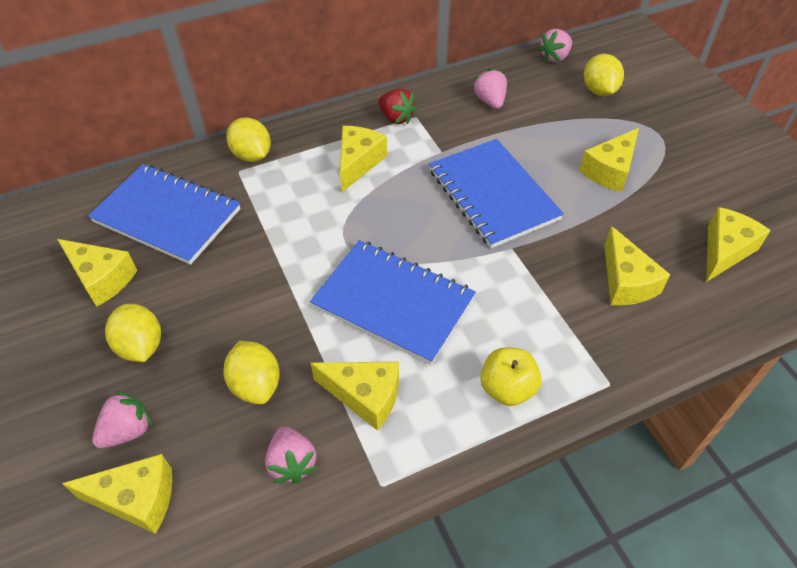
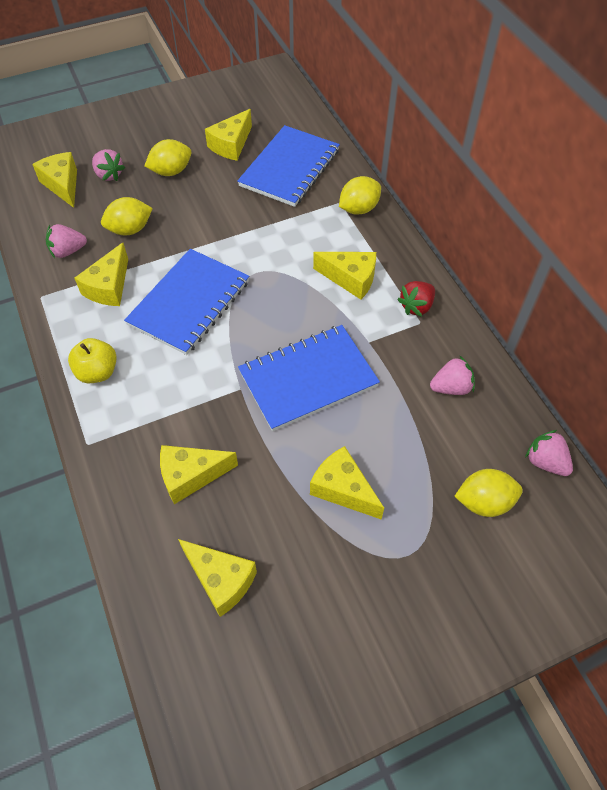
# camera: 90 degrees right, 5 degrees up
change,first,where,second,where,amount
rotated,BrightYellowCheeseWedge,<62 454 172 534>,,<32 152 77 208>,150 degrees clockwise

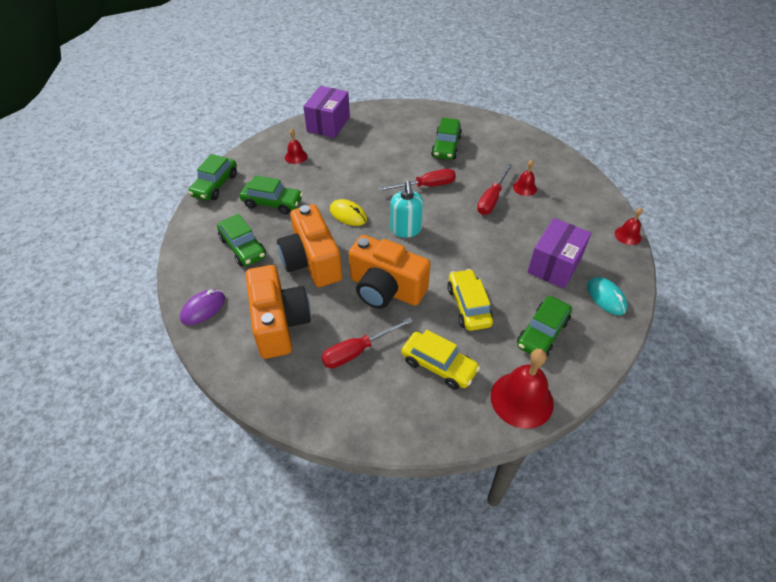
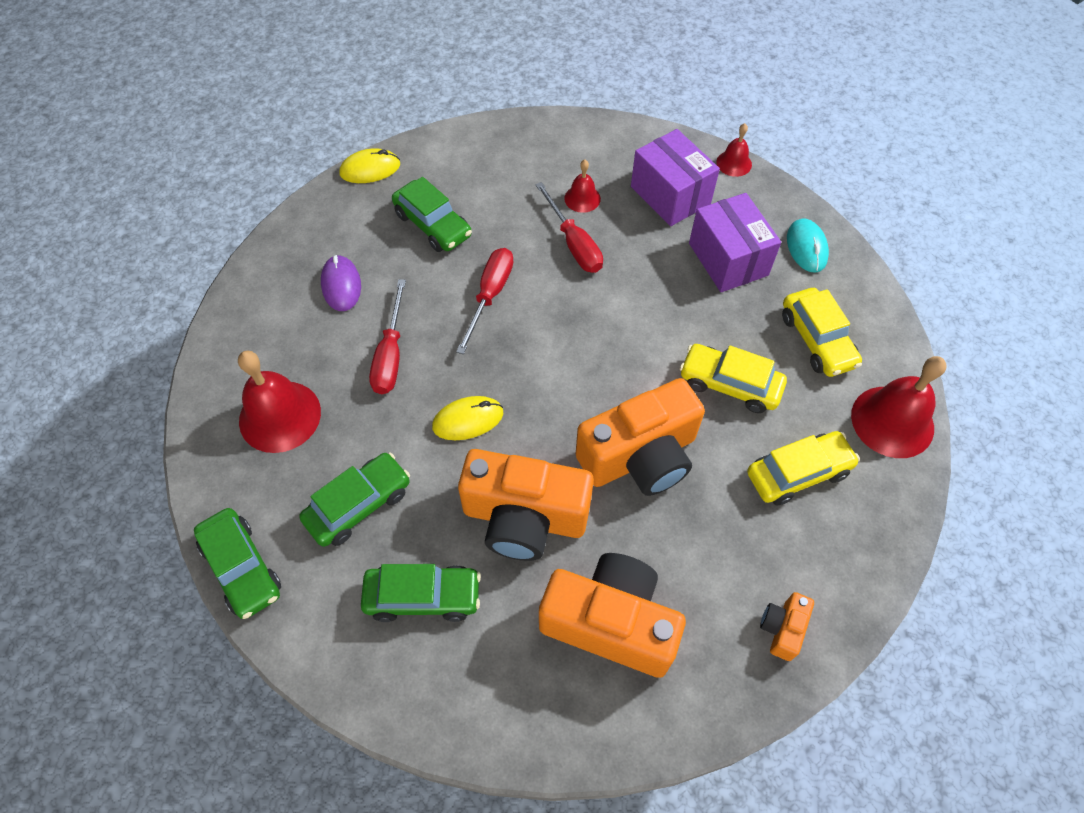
# camera: 55 degrees left, 10 degrees up
change,first,where,second,where,amount
shifted,PurpleParcel,<303 86 350 138>,,<631 129 720 226>,
scaled,RedBell,<285 129 307 164>,,<238 351 321 453>,x1.92
gone,TealSoapPump,<390 180 423 238>,,,
rotated,TealPcMouse,<587 277 628 315>,,<787 218 829 273>,75 degrees clockwise
shifted,PurplePcMouse,<180 289 225 325>,,<321 255 361 311>,
repainted,LeafGreenCar,<517 296 572 357>,BrightYellowCar,<782 288 862 377>,
shifted,RedFlatScrewdriver,<321 318 413 368>,,<369 279 406 394>,
new,,,BrightYellowPcMouse,<339 148 400 183>,
new,,,OrangeColouredCamera,<760 592 814 661>,

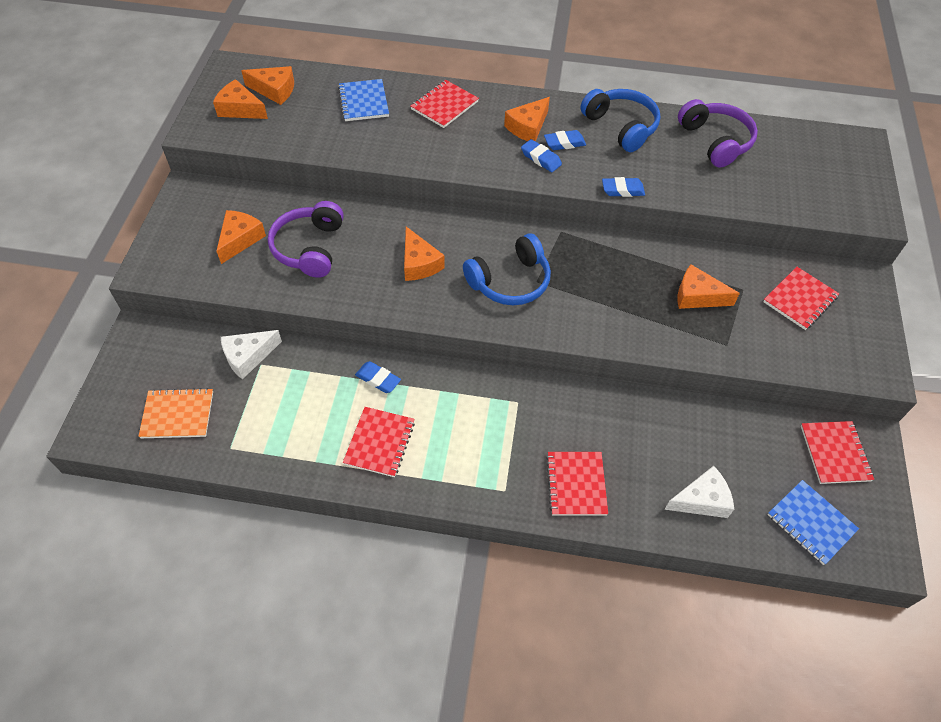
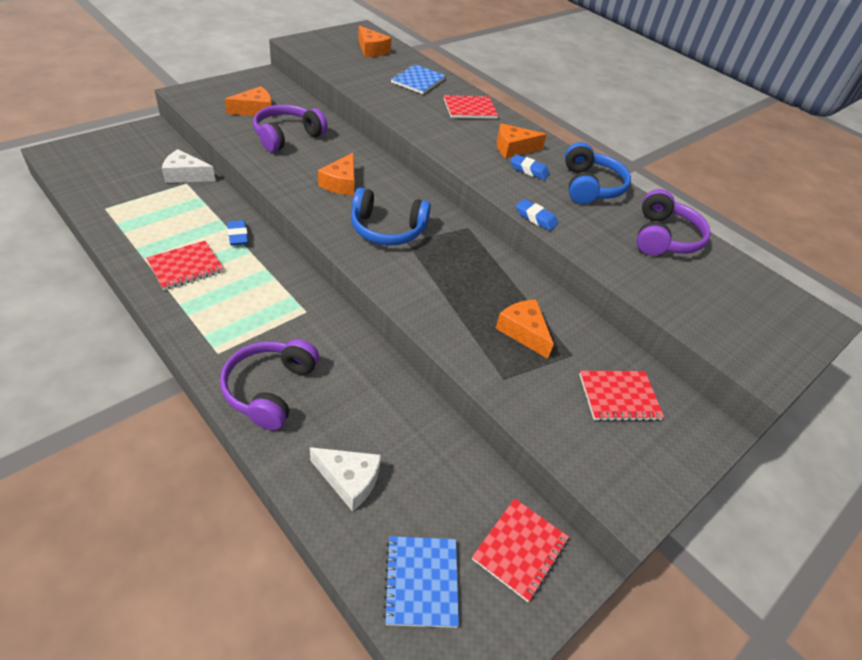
# camera: 35 degrees right, 10 degrees down
change,first,where,second,where,amount
gone,OrangeColouredCheeseWedge,<213 79 268 119>,,,
gone,CobaltEraser,<521 139 562 172>,,,
gone,OrangeColouredNotepad,<138 388 213 438>,,,
swapped,RedNotepad,<546 452 608 516>,PurpleHeadphones,<220 339 319 430>,

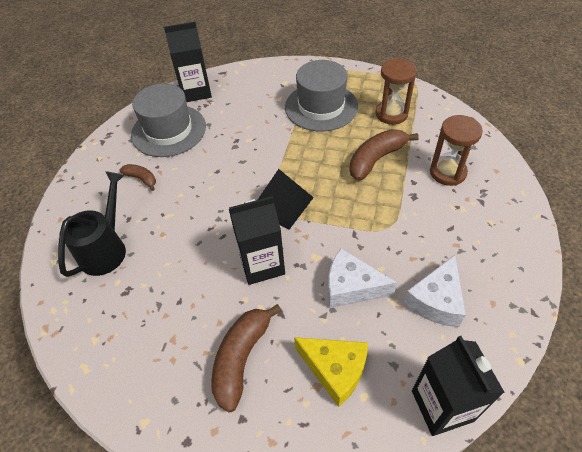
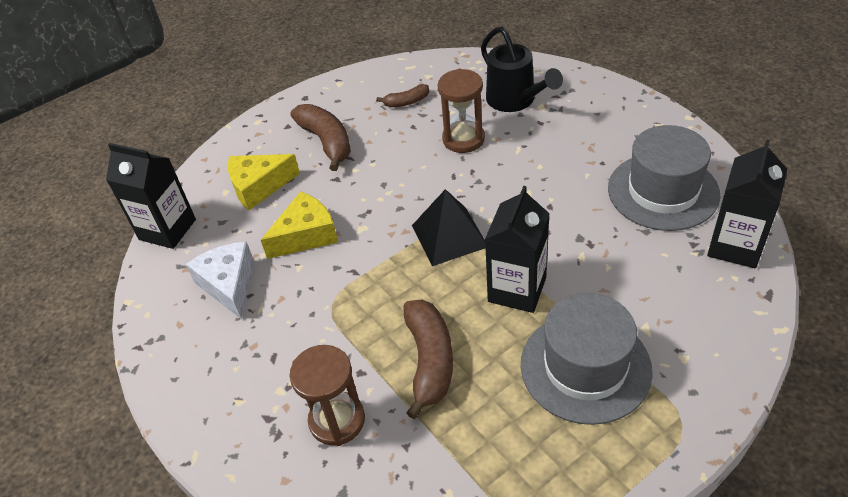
# camera: 130 degrees right, 5 degrees down
change,first,where,second,where,amount
shifted,DarkBrownHourglass,<376 58 417 125>,,<438 69 485 153>,
shifted,DarkBrownBanana,<119 164 156 191>,,<376 84 429 107>,
shifted,BlackJuiceCarton,<229 196 285 285>,,<485 186 550 313>,
repainted,SnowWhiteCheeseWedge,<328 249 397 308>,BrightYellowCheeseWedge,<261 191 338 259>,

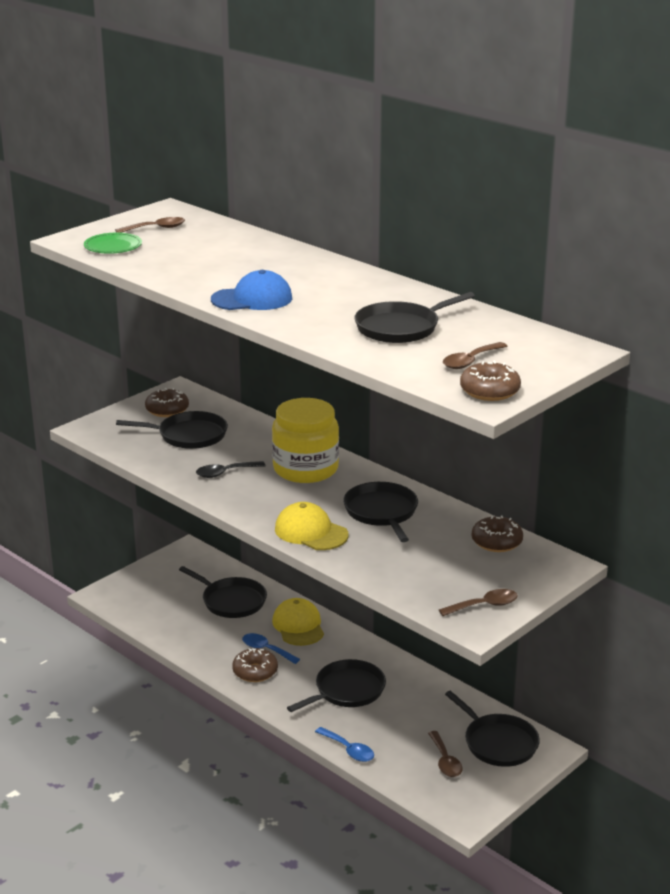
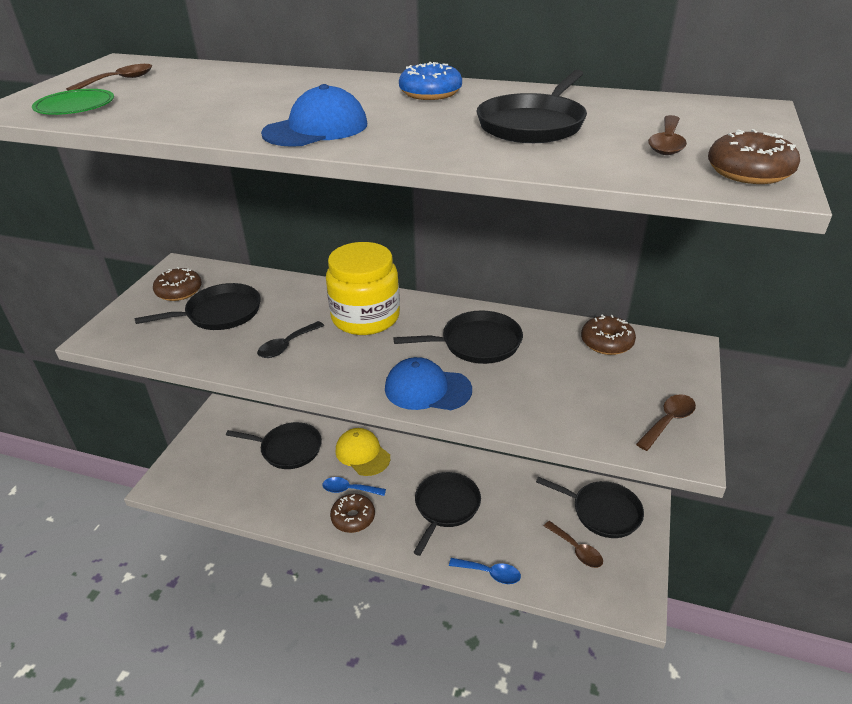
# camera: 25 degrees left, 10 degrees up
change,first,where,second,where,amount
rotated,BlackSkillet,<343 482 418 542>,,<393 310 523 364>,120 degrees clockwise
repainted,BrightYellowPeakedCap,<275 502 348 550>,CobaltPeakedCap,<385 357 472 410>,
new,,,CobaltGlazedDonut,<399 62 462 100>,

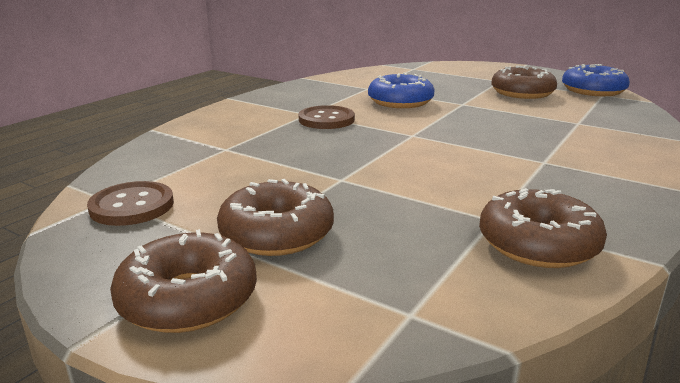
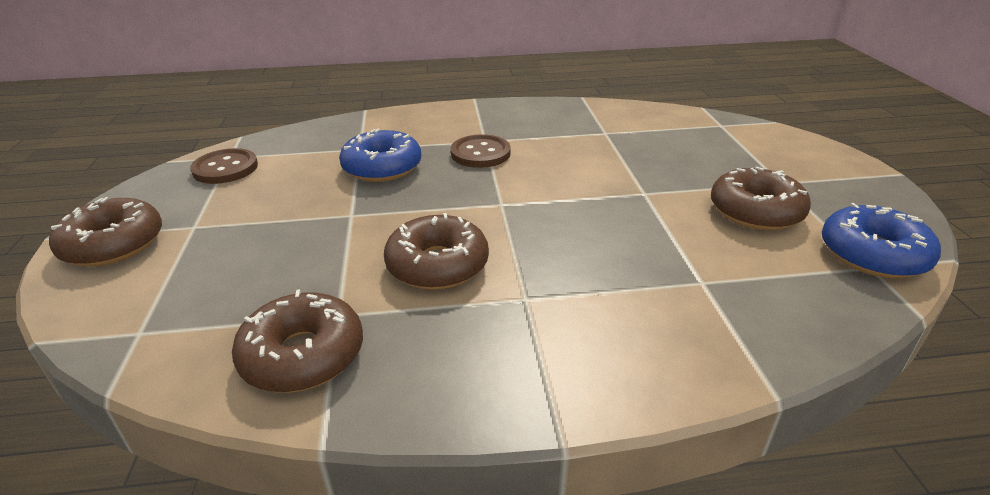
# camera: 50 degrees right, 10 degrees up
change,first,where,second,where,amount
shifted,CobaltGlazedDonut,<368 73 435 108>,,<339 129 421 182>,
shifted,DarkBrownGlazedDonut,<217 179 334 256>,,<384 213 489 290>,

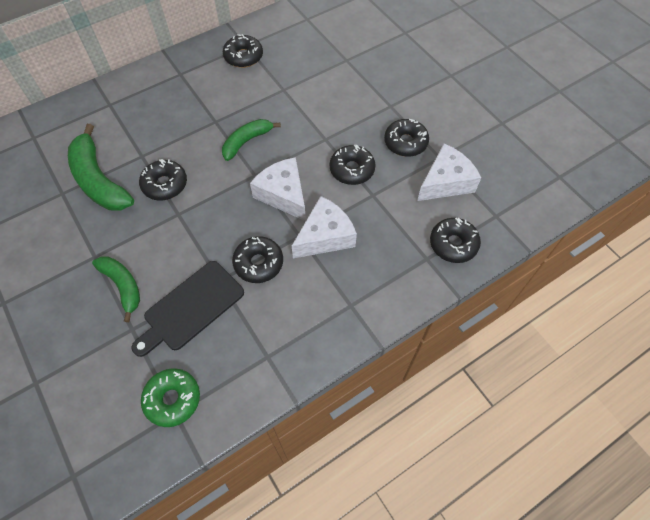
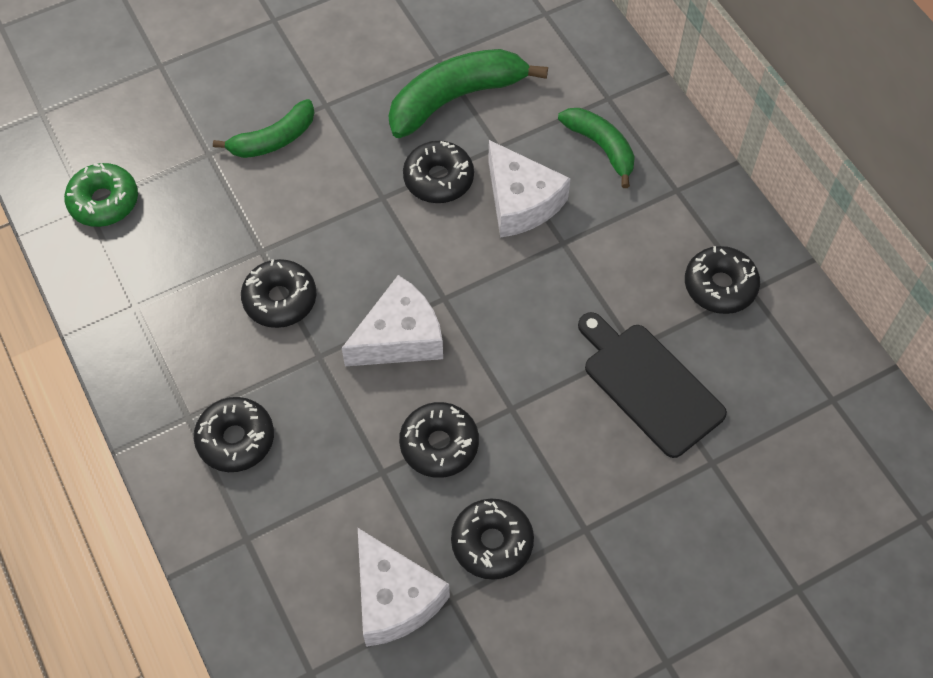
# camera: 95 degrees right, 0 degrees up
change,first,where,second,where,amount
shifted,LeafGreenBanana,<222 119 281 161>,,<558 108 635 188>,
shifted,SnowWhiteCheeseWedge,<292 196 357 258>,,<488 140 571 238>,
shifted,BlackGlazedDonut,<430 217 481 263>,,<194 397 274 472>,
shifted,BlackBreadBoard,<132 261 244 357>,,<578 312 727 458>,

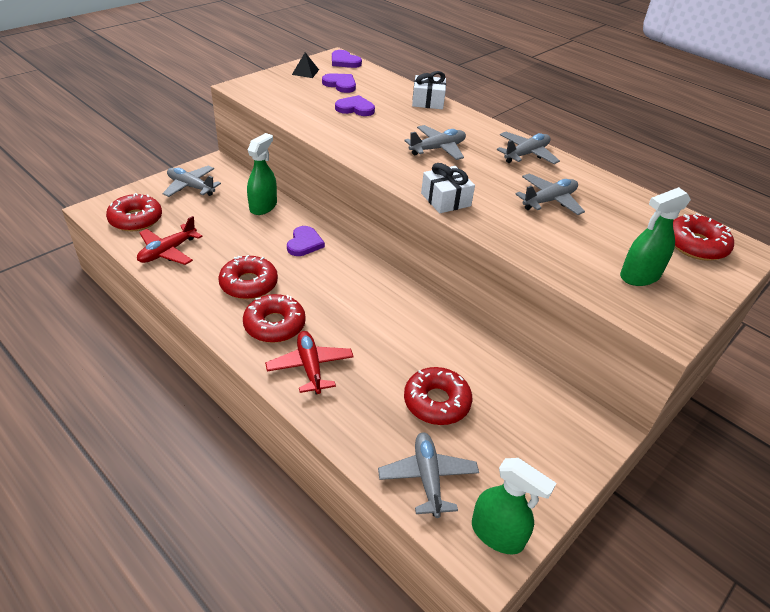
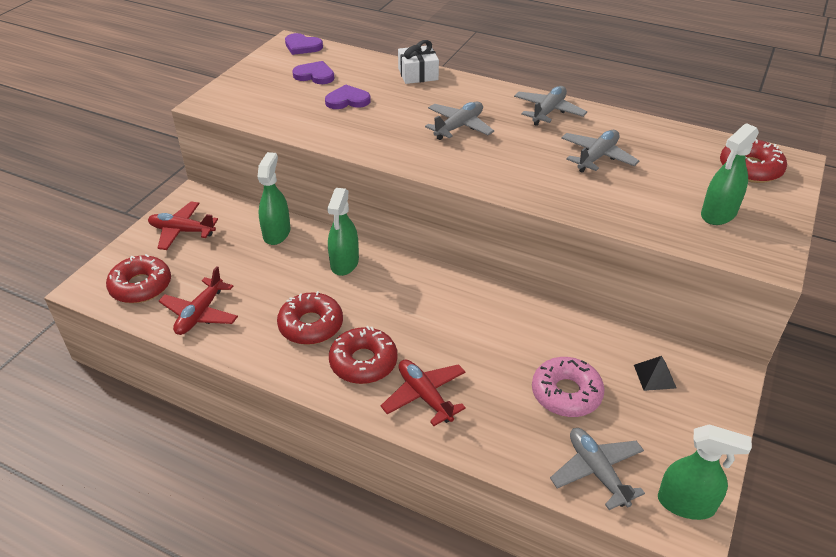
# camera: 15 degrees left, 0 degrees up
change,first,where,second,where,amount
shifted,BlackPyramidShape,<292 52 319 78>,,<634 356 676 391>,
gone,SnowWhiteWrappedGift,<421 163 475 213>,,,
repainted,AshGreyPlane,<162 166 221 197>,RedPlane,<148 201 218 250>,
swapped,PurpleLoveHeart,<287 226 325 256>,LeafGreenSprayBottle,<327 188 359 276>,
repainted,RedGlazedDonut,<404 367 472 425>,PinkGlazedDonut,<532 357 604 417>,

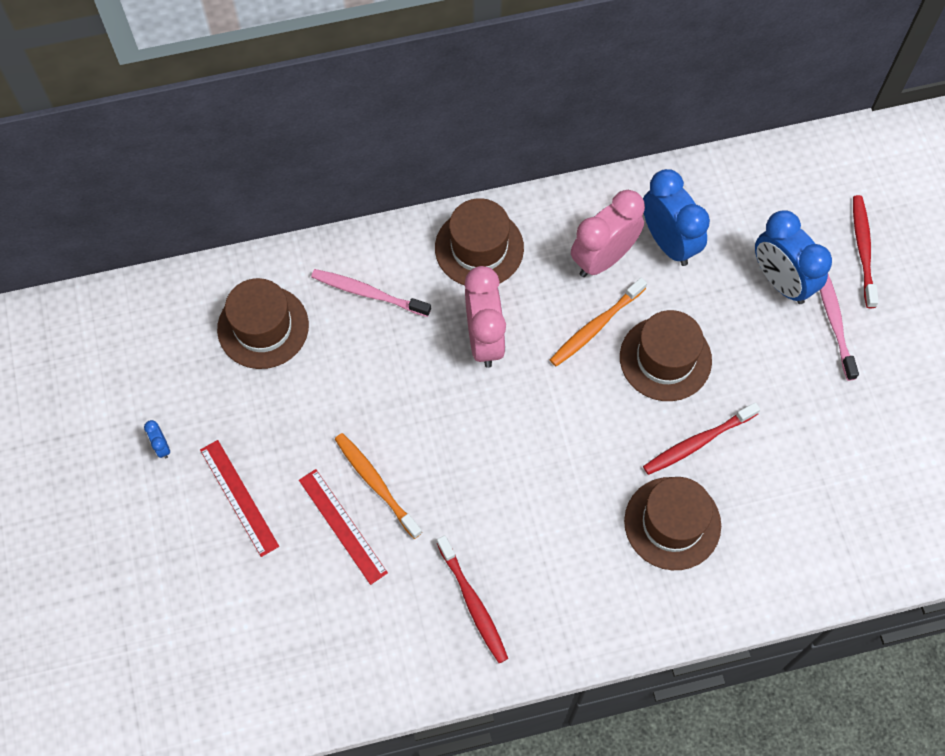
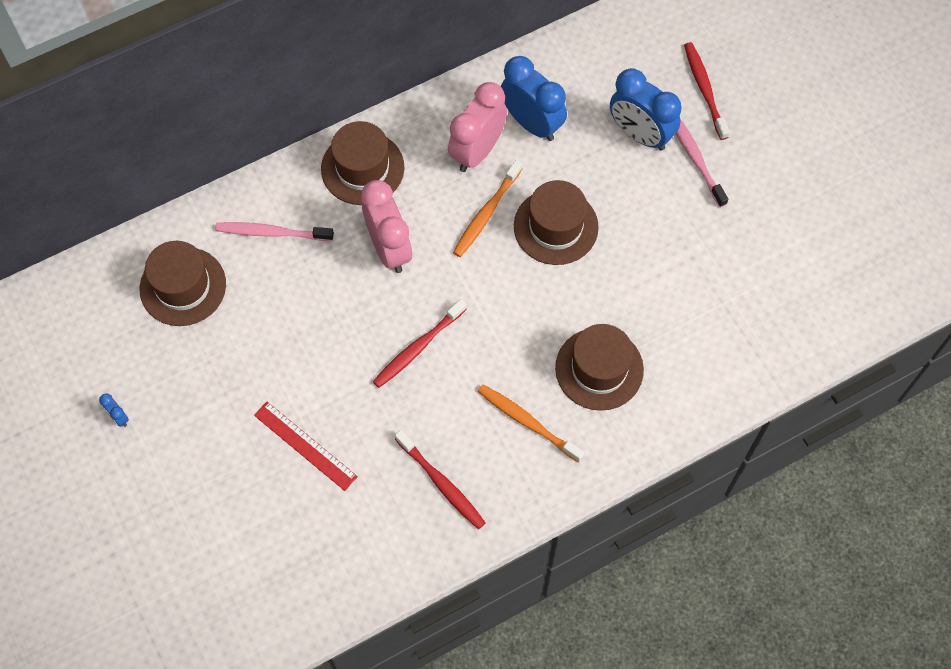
# camera: 15 degrees left, 0 degrees up
change,first,where,second,where,amount
shifted,RedToothBrush,<643 402 760 475>,,<373 299 467 388>,
shifted,OrangeColouredToothBrush,<335 433 422 539>,,<478 384 584 462>,
gone,RedStraightedge,<200 440 279 557>,,,

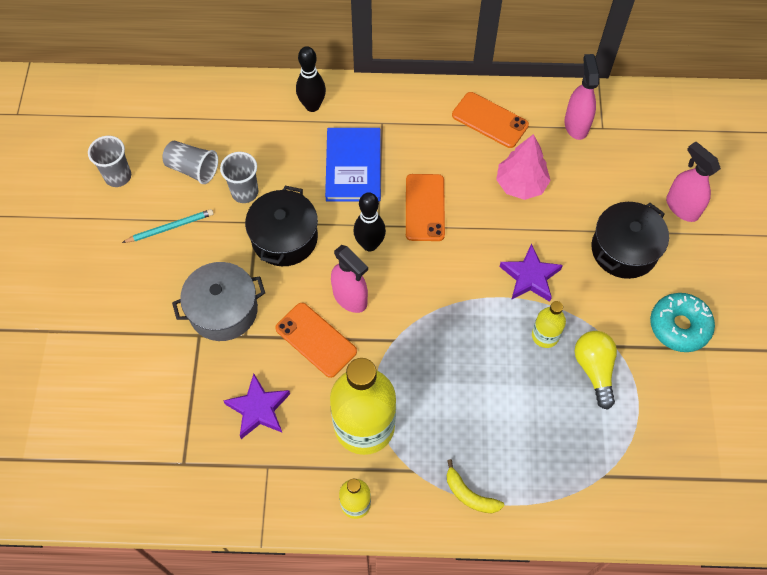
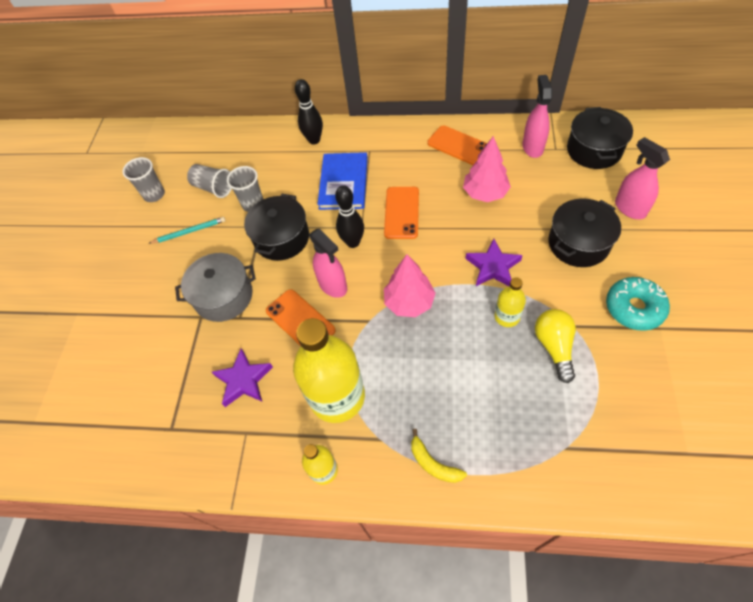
# camera: 10 degrees right, 5 degrees down
change,first,where,second,where,amount
new,,,BlackStockpot,<567 107 633 169>,
new,,,PinkToyTree,<384 254 436 317>,

